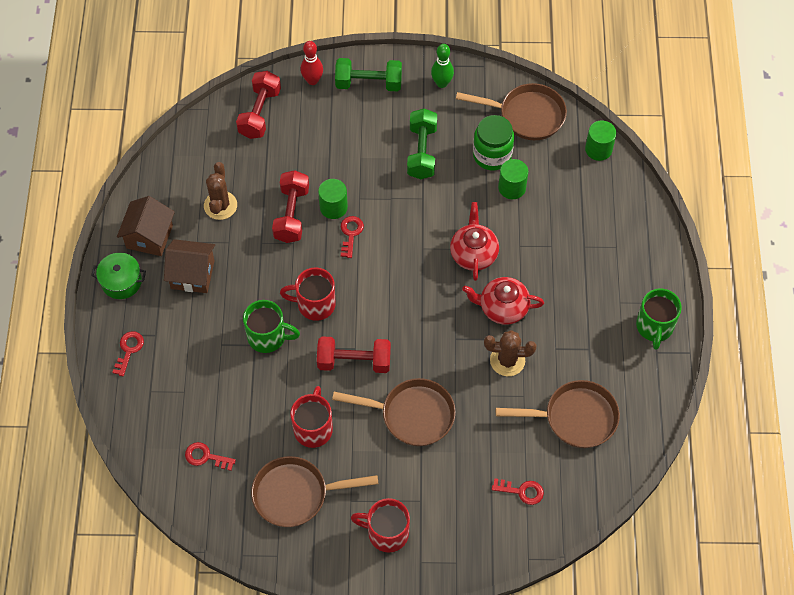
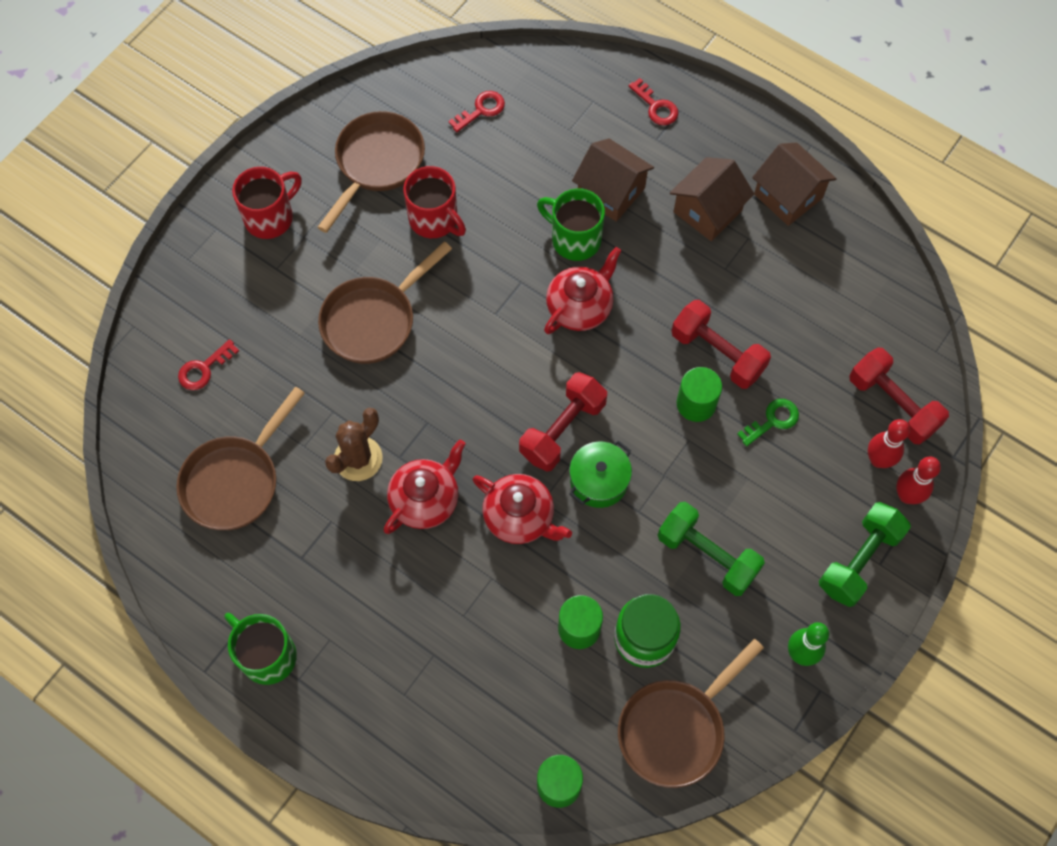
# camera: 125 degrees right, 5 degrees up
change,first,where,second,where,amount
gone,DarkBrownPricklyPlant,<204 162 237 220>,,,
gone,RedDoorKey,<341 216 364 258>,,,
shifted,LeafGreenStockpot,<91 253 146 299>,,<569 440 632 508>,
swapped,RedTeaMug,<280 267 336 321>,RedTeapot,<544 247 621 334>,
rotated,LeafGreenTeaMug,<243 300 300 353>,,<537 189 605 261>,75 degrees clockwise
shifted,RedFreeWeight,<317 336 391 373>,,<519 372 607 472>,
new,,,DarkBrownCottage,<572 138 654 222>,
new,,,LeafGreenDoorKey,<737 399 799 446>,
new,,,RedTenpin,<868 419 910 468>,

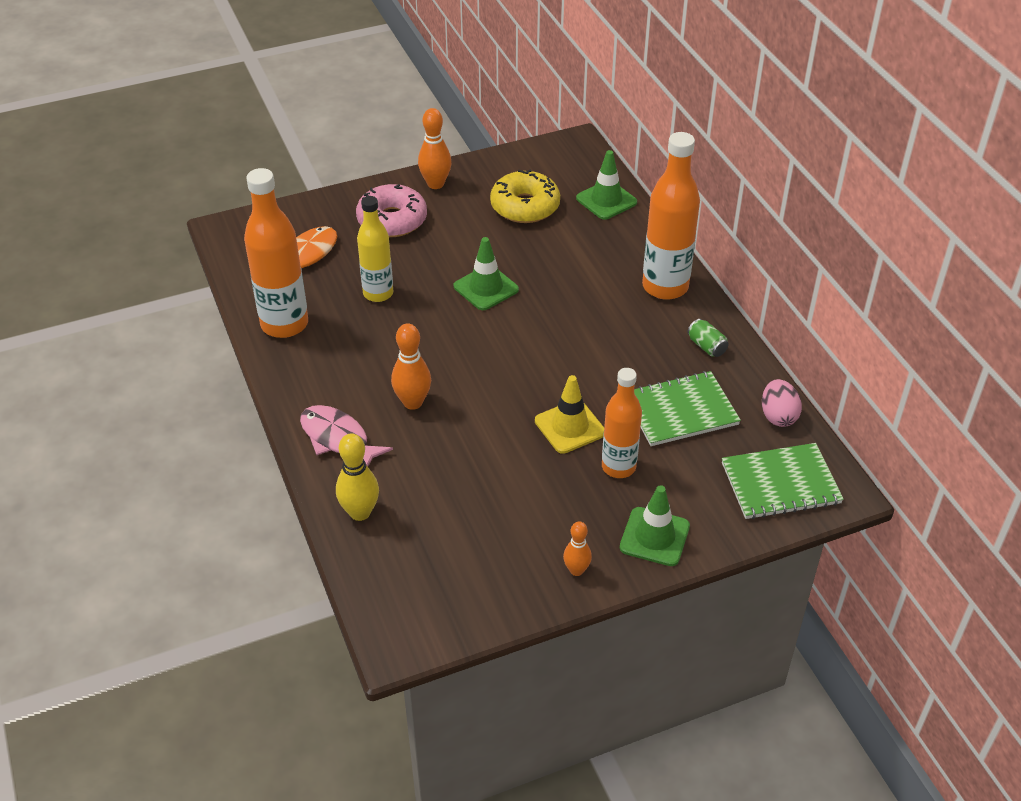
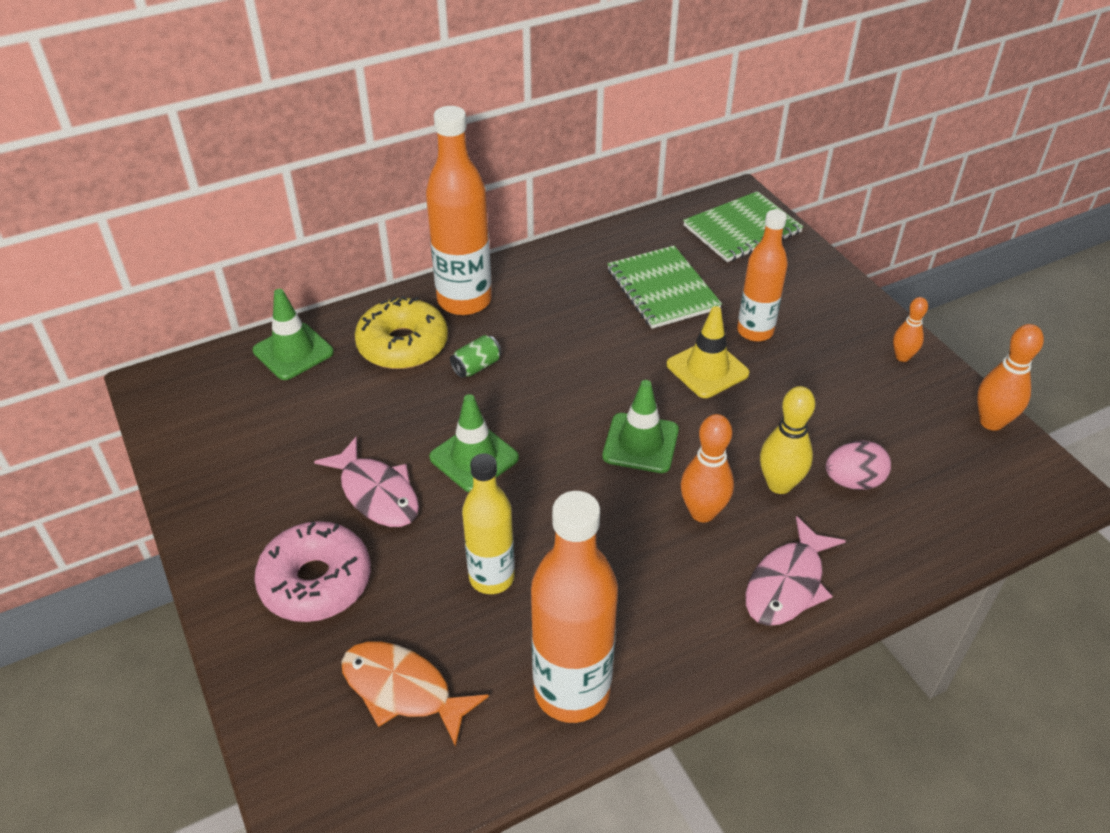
# camera: 95 degrees left, 0 degrees up
change,first,where,second,where,amount
shifted,OrangeColouredTenpin,<418 108 452 189>,,<977 324 1044 431>,
shifted,BrightYellowGlazedDonut,<490 170 560 223>,,<355 296 448 369>,
shifted,LeafGreenTin,<687 319 728 357>,,<450 335 501 378>,
shifted,PinkEggShape,<762 379 802 427>,,<826 440 891 490>,
shifted,BrightYellowTenpin,<336 433 379 521>,,<760 386 815 494>,
rotated,LeafGreenNotepad,<722 443 844 519>,,<683 191 803 262>,75 degrees clockwise
shifted,LeafGreenRoadCone,<620 485 690 566>,,<602 380 679 473>,
new,,,PinkToyFish,<314 437 419 527>,

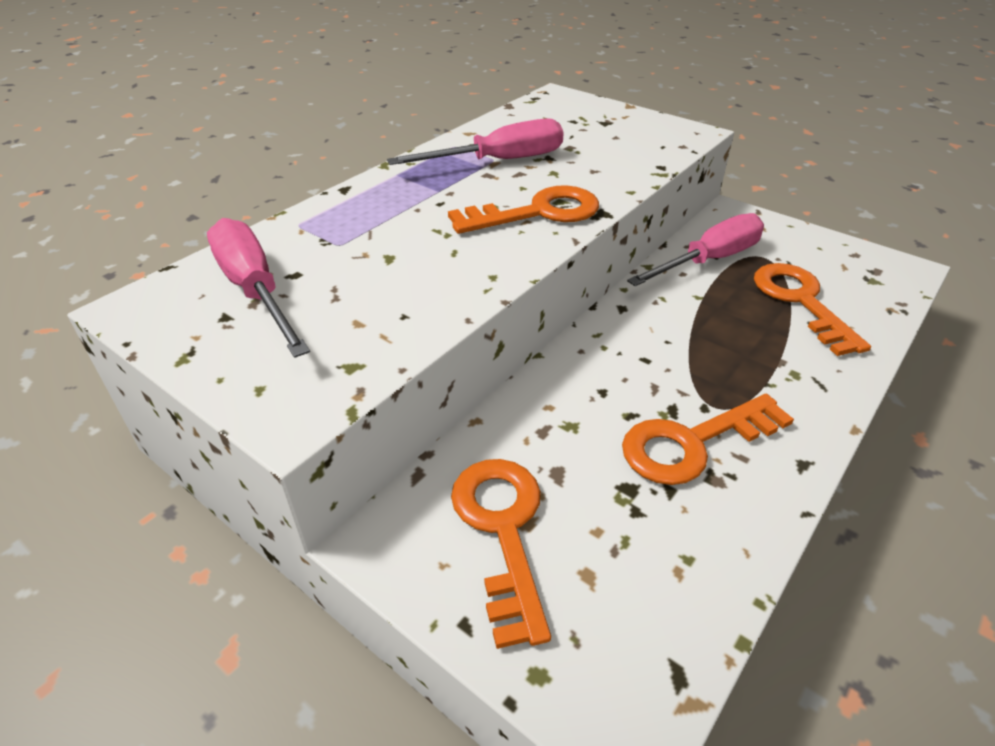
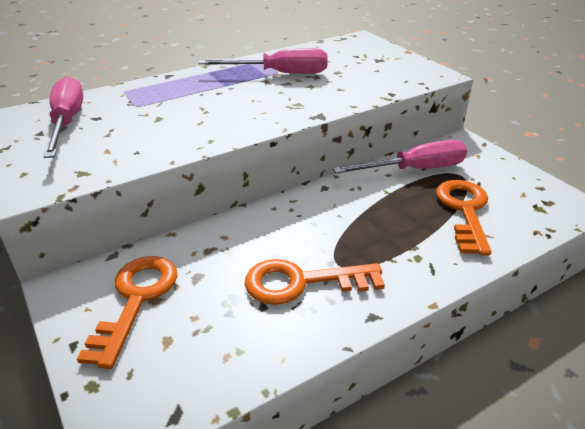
# camera: 20 degrees right, 5 degrees down
change,first,where,second,where,amount
gone,OrangeColouredDoorKey,<448 185 599 234>,,,

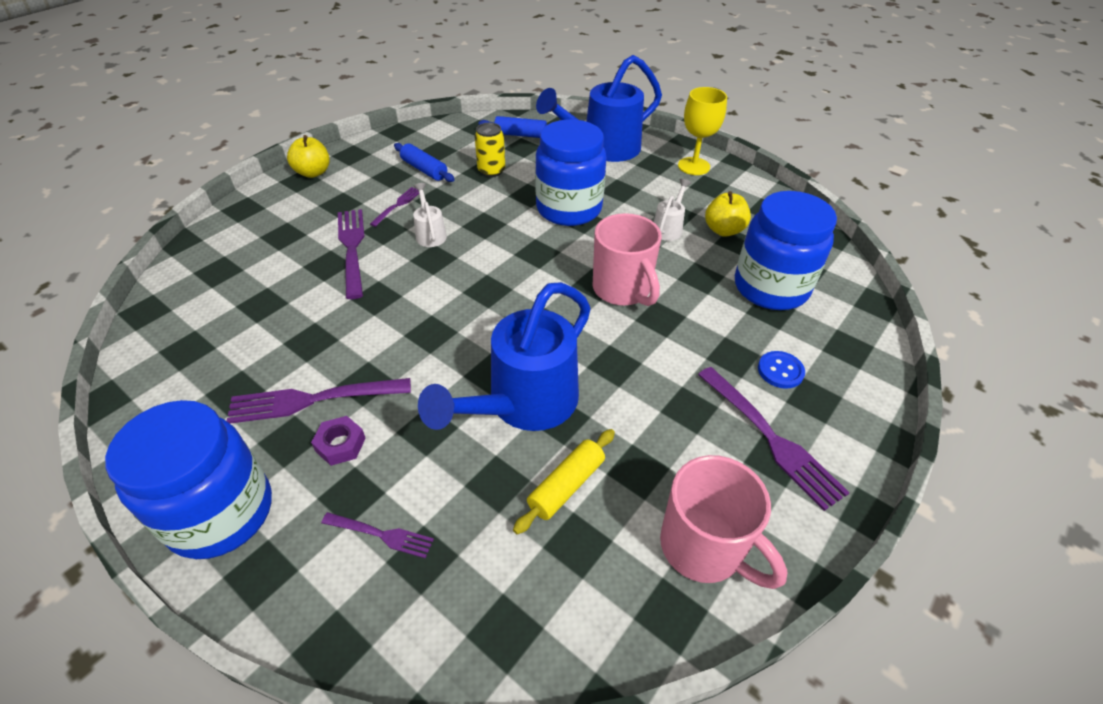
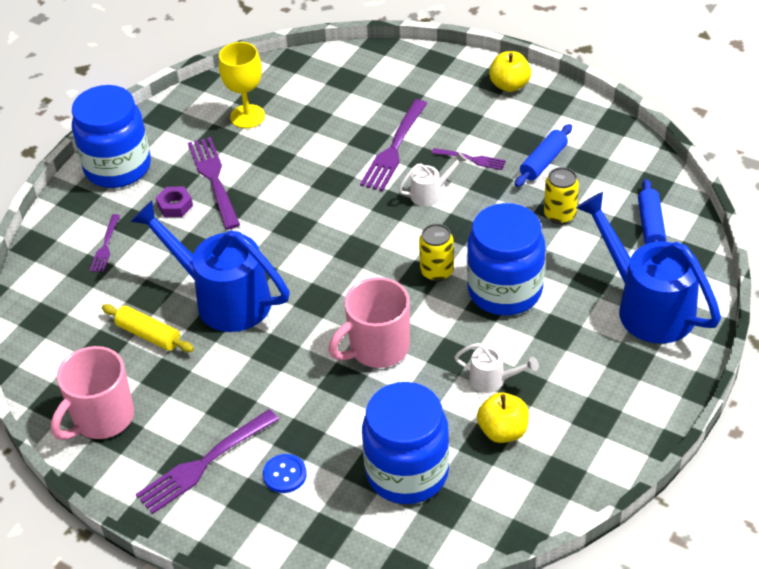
# camera: 85 degrees right, 0 degrees up
change,first,where,second,where,amount
shifted,BrightYellowChalice,<678 87 727 175>,,<219 42 265 128>,
rotated,PurpleFork,<338 209 364 299>,,<360 99 427 191>,135 degrees clockwise
new,,,BrightYellowTin,<419 224 454 282>,

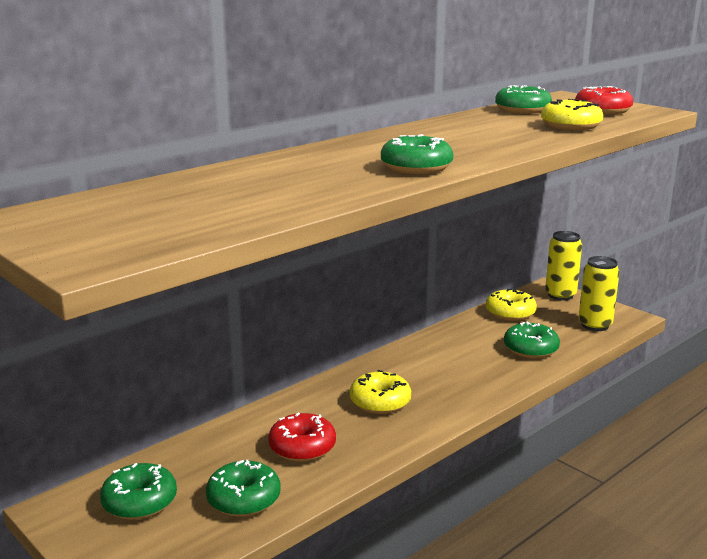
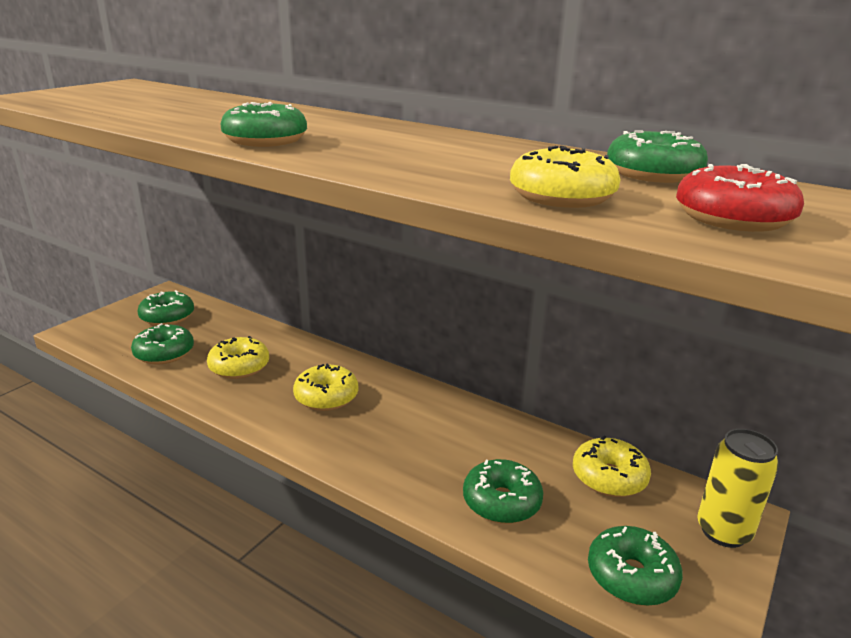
# camera: 75 degrees right, 5 degrees up
change,first,where,second,where,amount
swapped,BrightYellowTin,<578 256 620 331>,LeafGreenGlazedDonut,<588 526 683 606>,
repainted,RedGlazedDonut,<268 413 336 462>,BrightYellowGlazedDonut,<207 336 269 379>,

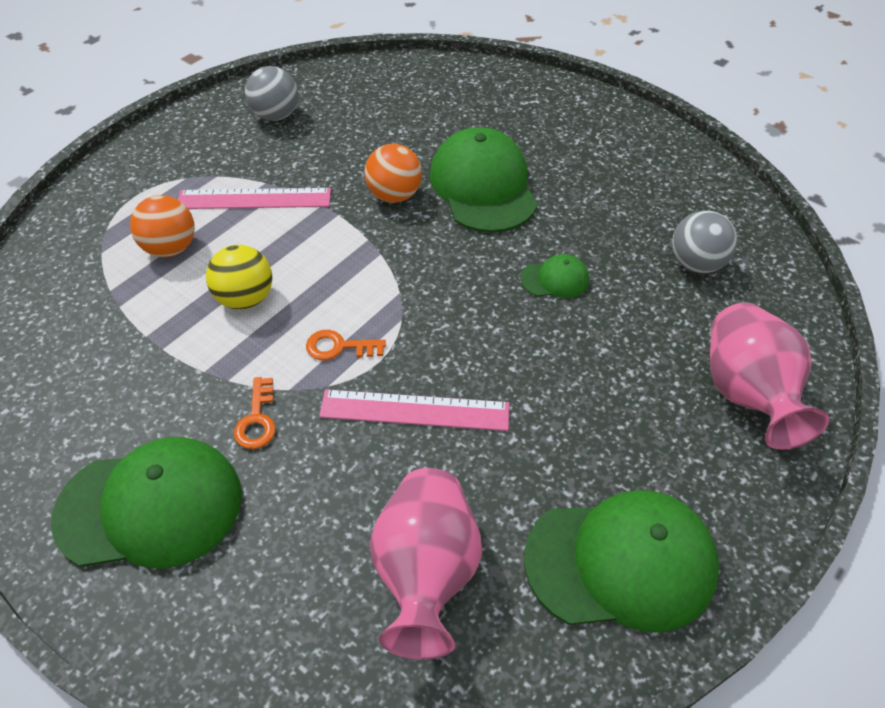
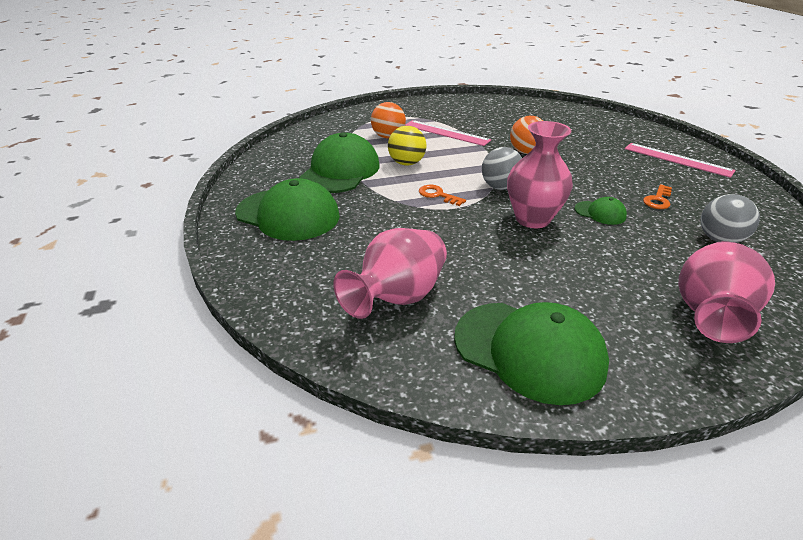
# camera: 35 degrees right, 15 degrees down
change,first,where,second,where,amount
shifted,AshGreyBall,<245 66 298 121>,,<482 147 522 190>,
shifted,LeafGreenPeakedCap,<430 127 538 233>,,<299 132 380 193>,
shifted,OrangeColouredDoorKey,<234 377 276 449>,,<643 184 672 209>,
shifted,PinkStraightedge,<319 389 510 431>,,<625 143 736 178>,
new,,,PinkFlowerVase,<507 121 573 228>,

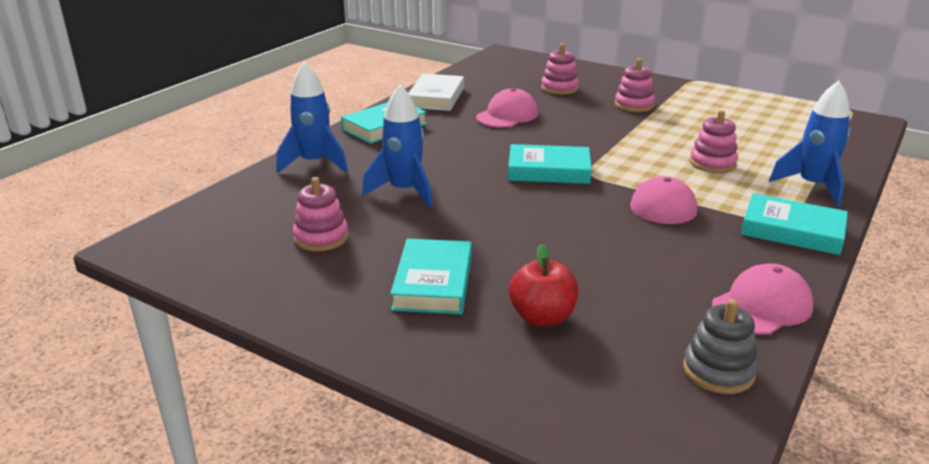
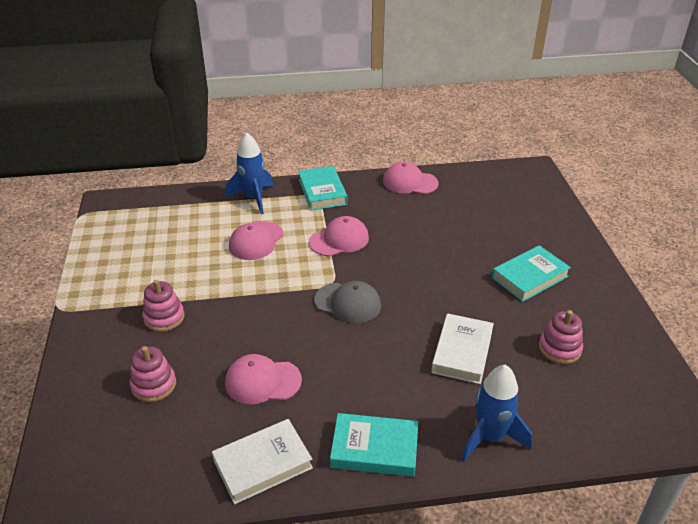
# camera: 130 degrees left, 10 degrees up
change,first,where,second,where,amount
swapped,CobaltToyRocket,<362 85 432 207>,SnowWhiteHardcover,<431 313 494 384>,
swapped,PinkRingStacker,<690 110 738 173>,PinkPeakedCap,<229 221 283 260>,
swapped,TealHardcover,<508 144 592 184>,AshGreyPeakedCap,<314 281 381 323>,
gone,RedApple,<509 244 578 327>,,,
gone,AshGreyRingStacker,<683 299 758 394>,,,

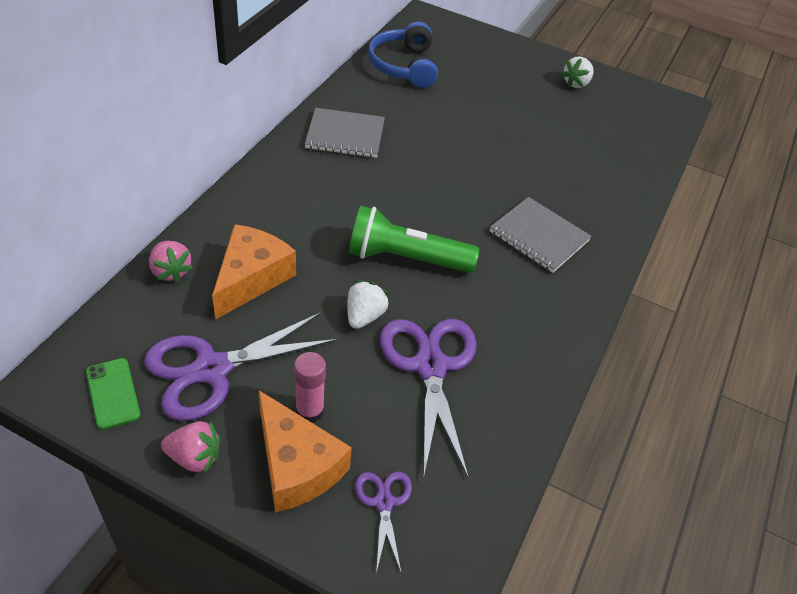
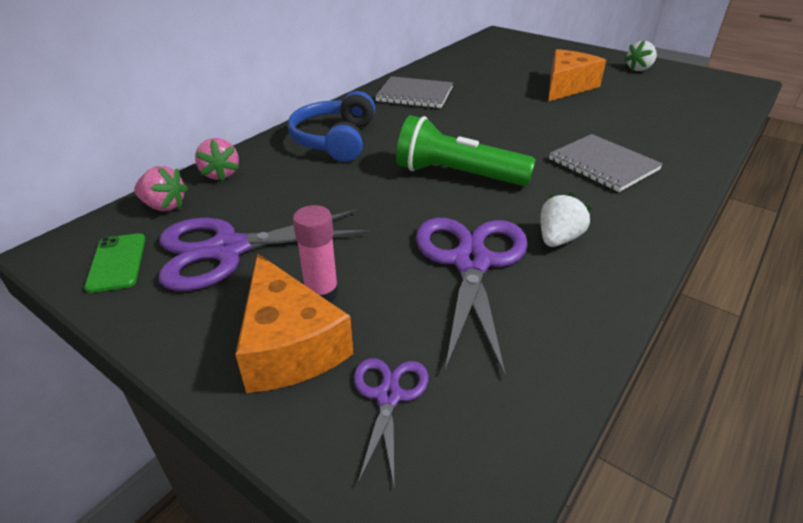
# camera: 15 degrees right, 10 degrees down
change,first,where,second,where,amount
shifted,CobaltHeadphones,<368 22 438 88>,,<288 91 375 162>,
shifted,OrangeColouredCheeseWedge,<212 224 296 320>,,<548 49 606 102>,
shifted,SnowWhiteToyStrawberry,<347 280 389 329>,,<540 192 592 247>,
shifted,PinkToyStrawberry,<161 421 220 473>,,<134 166 188 211>,

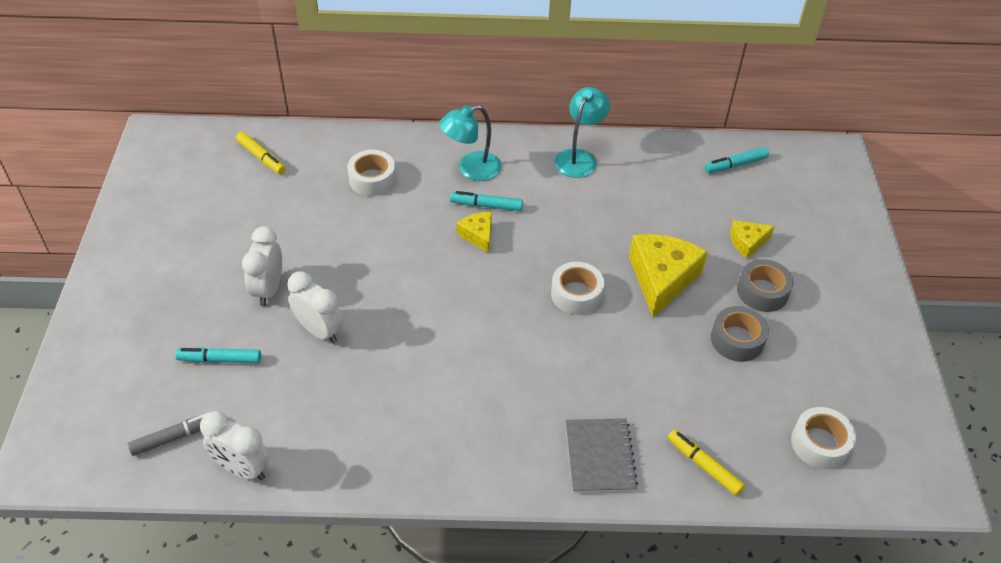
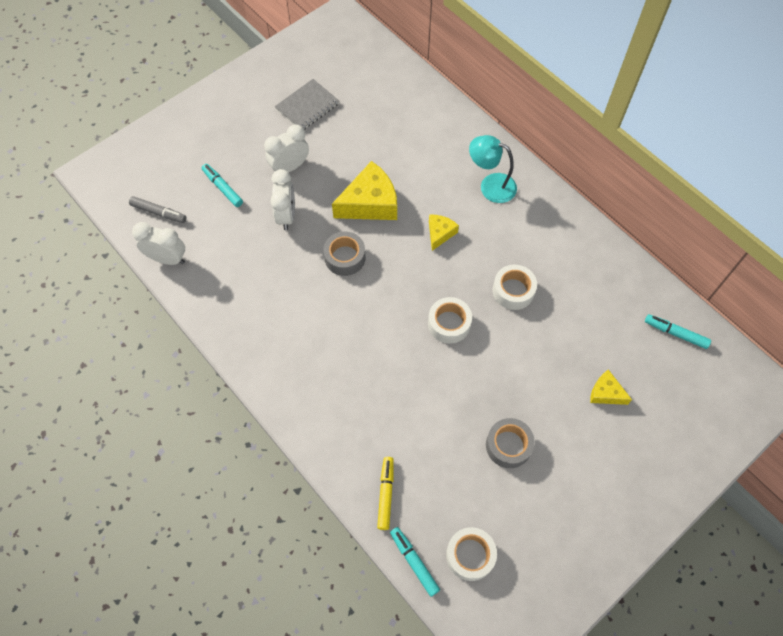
# camera: 50 degrees right, 15 degrees up
change,first,where,second,where,amount
gone,TealDeskLamp,<554 87 610 178>,,,
gone,BrightYellowMarker,<236 132 286 174>,,,
shifted,SnowWhiteStickyTape,<347 150 396 196>,,<493 265 537 310>,
shifted,TealMarker,<450 191 523 211>,,<390 527 440 597>,
shifted,BrightYellowCheeseWedge,<629 234 708 317>,,<332 161 397 220>,
shifted,AshGreyStickyTape,<737 259 793 312>,,<323 231 366 276>,
rotated,SnowWhiteClock,<200 411 270 480>,,<132 222 185 265>,120 degrees clockwise
shifted,AshGreyNotepad,<566 418 638 493>,,<275 79 339 130>,

